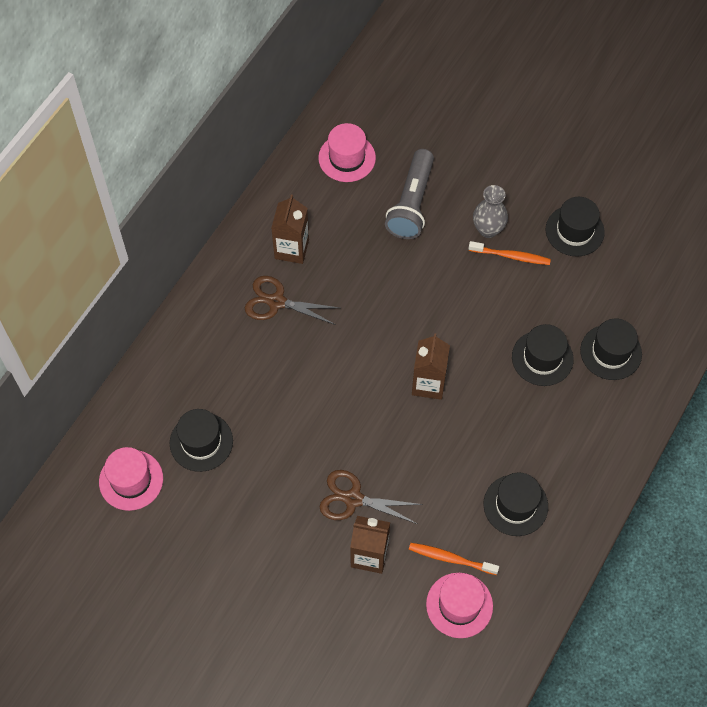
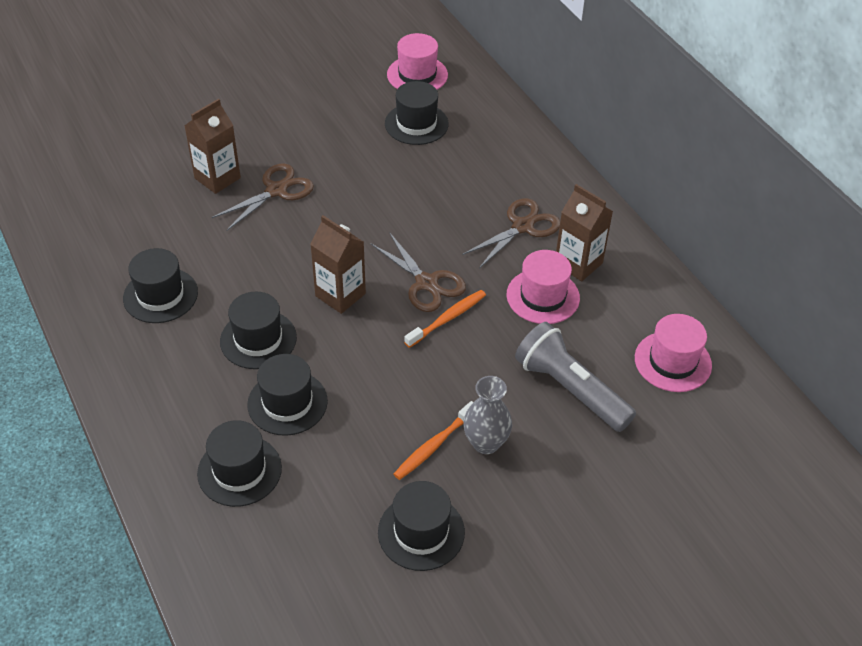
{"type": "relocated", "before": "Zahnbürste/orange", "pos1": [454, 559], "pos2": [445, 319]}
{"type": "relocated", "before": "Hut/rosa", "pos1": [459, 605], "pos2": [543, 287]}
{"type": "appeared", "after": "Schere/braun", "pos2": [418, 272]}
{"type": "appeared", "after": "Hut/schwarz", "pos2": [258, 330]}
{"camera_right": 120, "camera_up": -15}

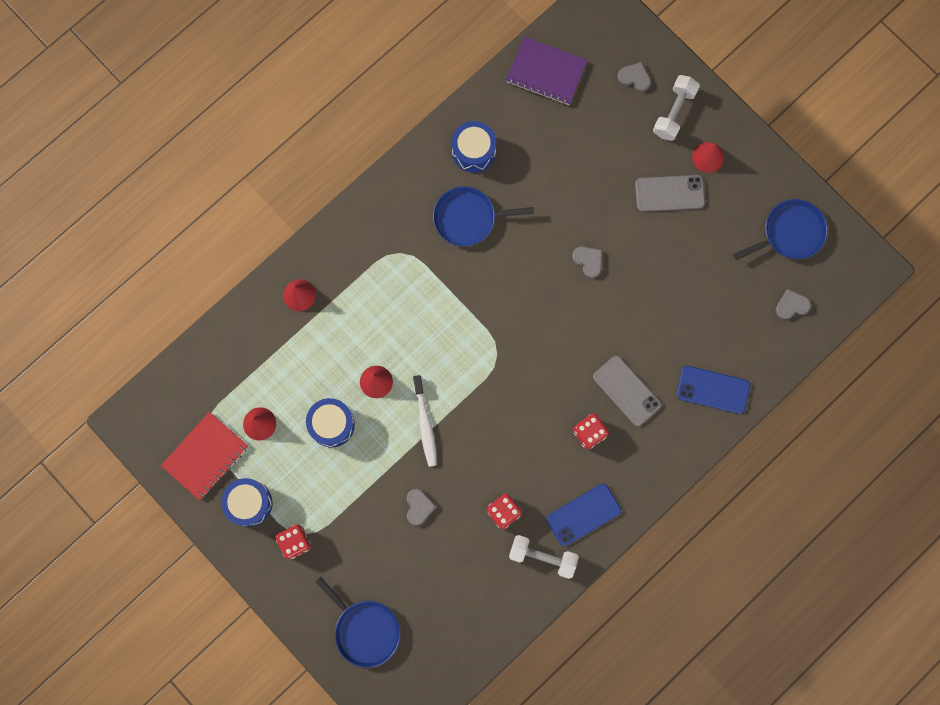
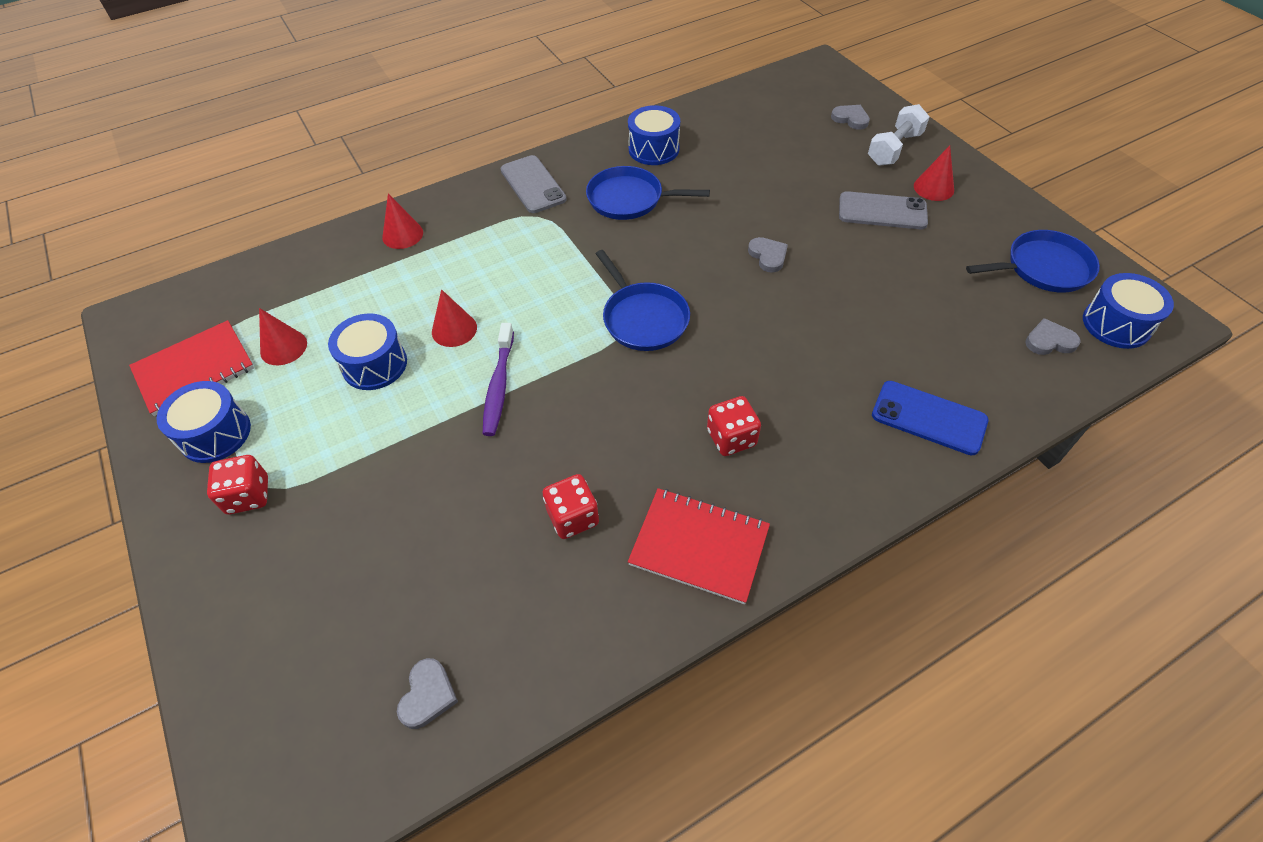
{"type": "missing", "before": "Notizbuch/lila", "pos1": [546, 71]}
{"type": "relocated", "before": "Handy/grau", "pos1": [627, 391], "pos2": [533, 184]}
{"type": "colour", "before": "Zahnbürste/weiß", "after": "Zahnbürste/lila", "pos1": [425, 421], "pos2": [498, 379]}
{"type": "exchanged", "before": "Handy/blau", "after": "Notizbuch/rot", "pos1": [583, 515], "pos2": [699, 546]}
{"type": "relocated", "before": "Herz/grau", "pos1": [421, 507], "pos2": [427, 693]}
{"type": "missing", "before": "Hantel/weiß", "pos1": [544, 557]}
{"type": "relocated", "before": "Pfanne/blau", "pos1": [357, 622], "pos2": [643, 300]}
{"type": "appeared", "after": "Trommel/blau", "pos2": [1128, 311]}
{"camera_right": 15, "camera_up": -25}

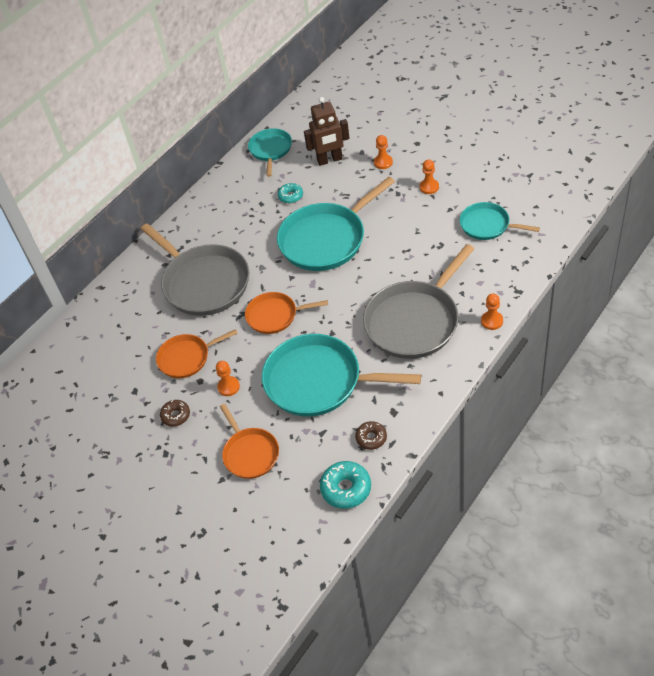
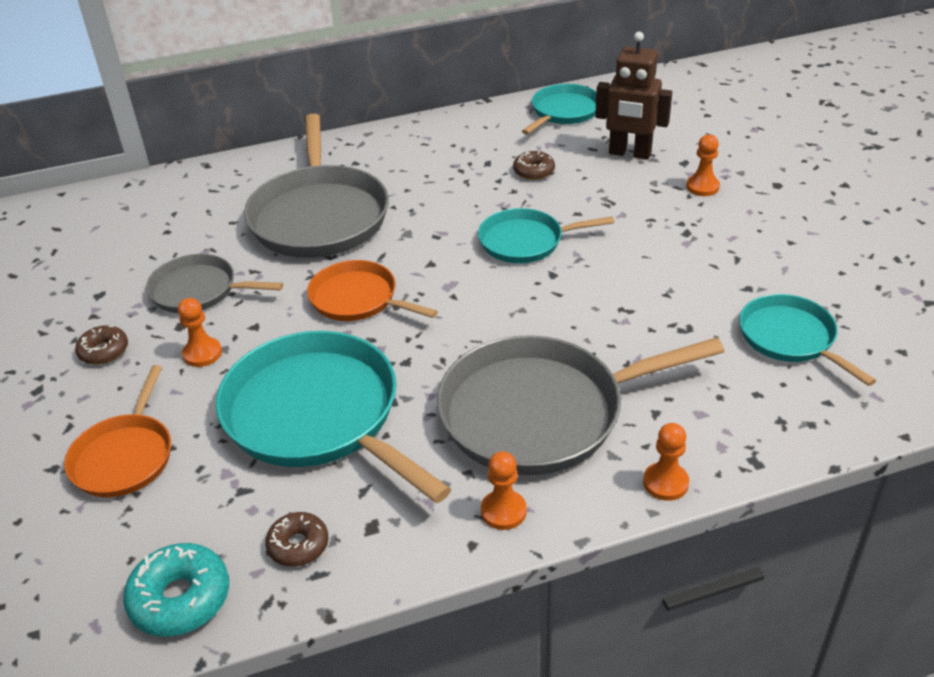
{"type": "relocated", "before": "Bauer/orange", "pos1": [429, 176], "pos2": [504, 490]}
{"type": "size", "before": "Pfanne/türkis", "pos1": [336, 224], "pos2": [546, 235], "scale": 0.56}
{"type": "colour", "before": "Donut/türkis", "after": "Donut/braun", "pos1": [290, 193], "pos2": [534, 165]}
{"type": "colour", "before": "Pfanne/orange", "after": "Pfanne/grau", "pos1": [197, 353], "pos2": [214, 283]}
{"camera_right": 30, "camera_up": -10}

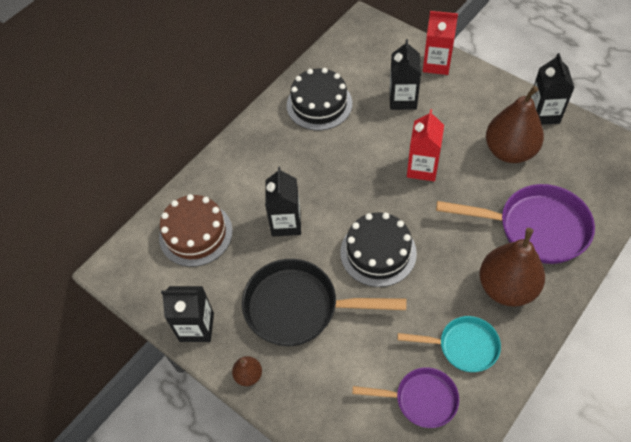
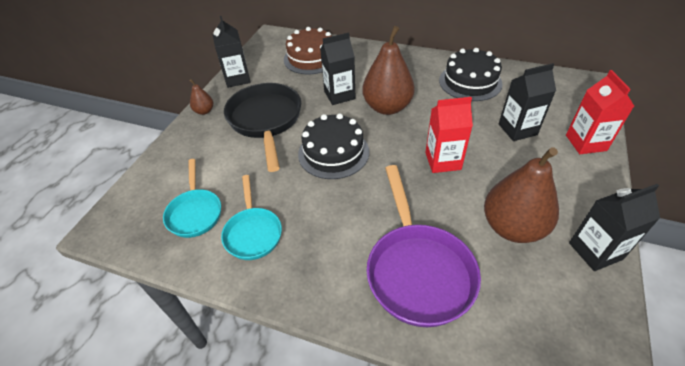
{"type": "relocated", "before": "Birne/braun", "pos1": [512, 267], "pos2": [388, 70]}
{"type": "colour", "before": "Pfanne/lila", "after": "Pfanne/türkis", "pos1": [405, 397], "pos2": [192, 198]}
{"camera_right": 70, "camera_up": -10}

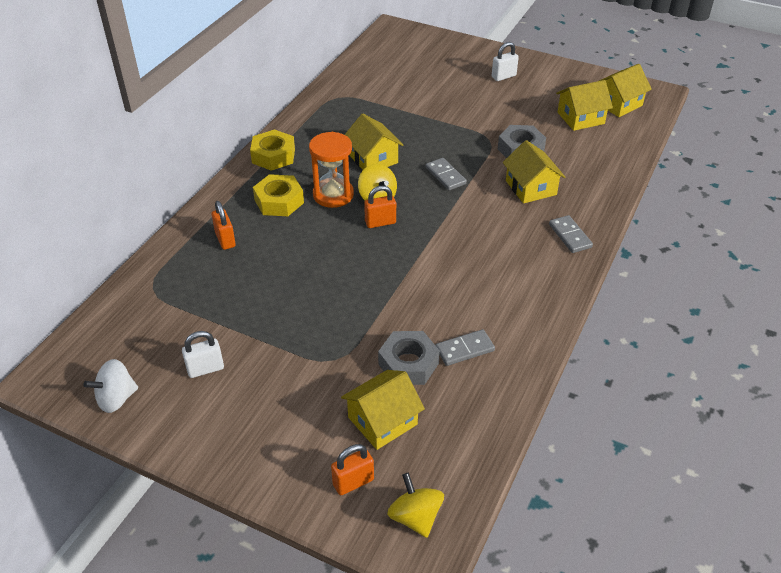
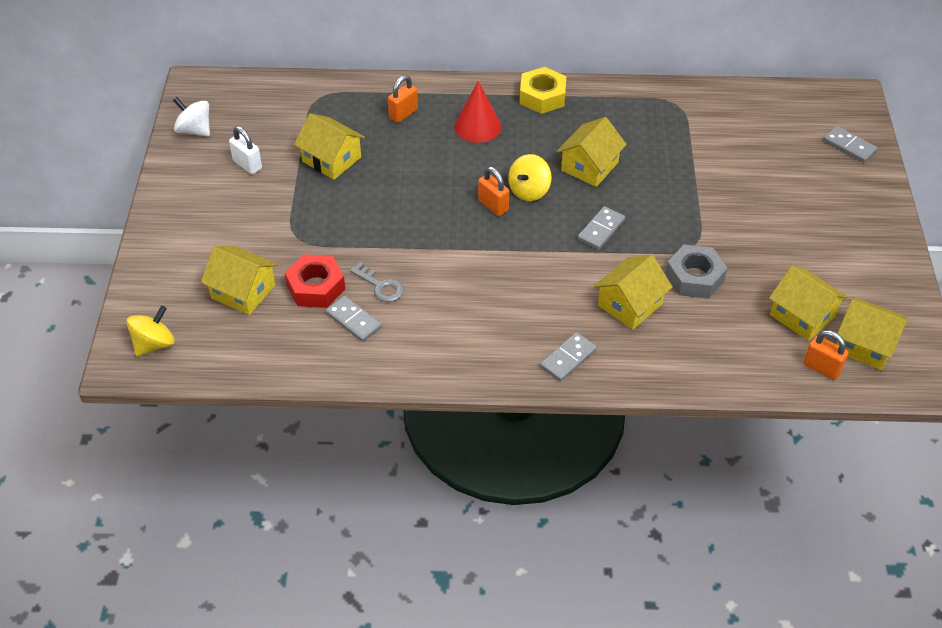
{"type": "missing", "before": "Vorhängeschloss/weiß", "pos1": [505, 61]}
{"type": "missing", "before": "Sanduhr/orange", "pos1": [331, 170]}
{"type": "exchanged", "before": "Sechskantmutter/gelb", "after": "Kegel/rot", "pos1": [278, 195], "pos2": [477, 112]}
{"type": "colour", "before": "Sechskantmutter/grau", "after": "Sechskantmutter/rot", "pos1": [409, 358], "pos2": [315, 281]}
{"type": "relocated", "before": "Vorhängeschloss/orange", "pos1": [352, 469], "pos2": [826, 355]}
{"type": "appeared", "after": "Haus/gelb", "pos2": [329, 146]}
{"type": "appeared", "after": "Dominostein/grau", "pos2": [850, 144]}
{"type": "appeared", "after": "Schlüssel/grau", "pos2": [377, 282]}
{"camera_right": 65, "camera_up": 5}

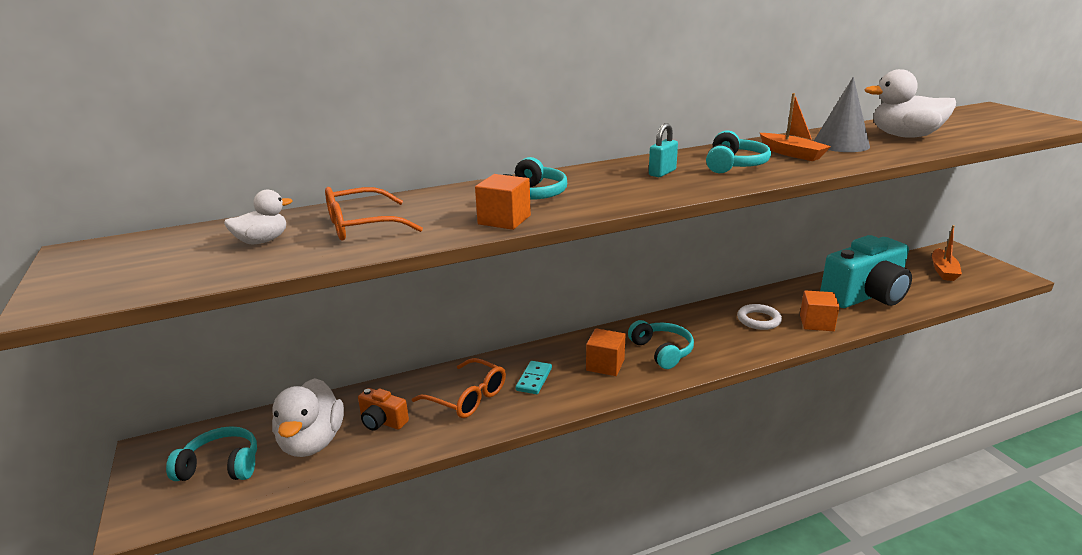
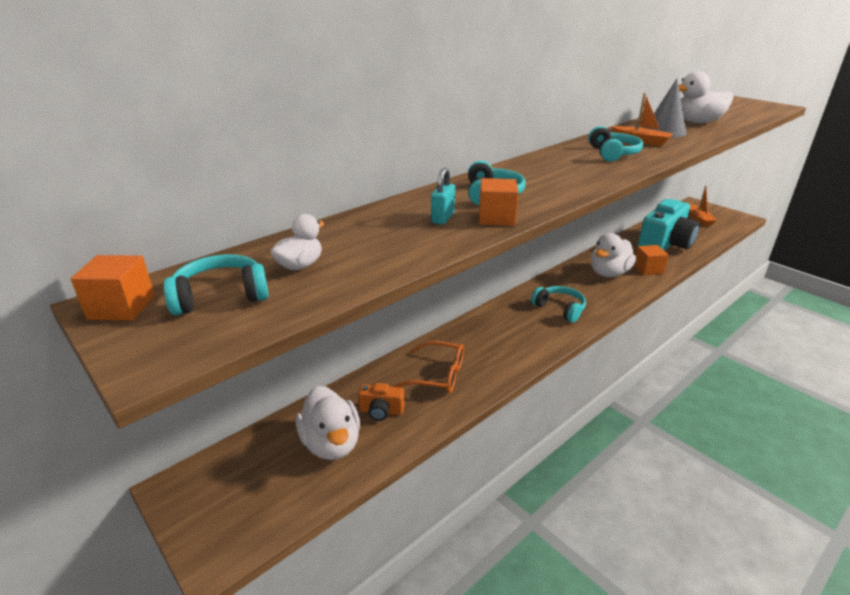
{"type": "relocated", "before": "Vorhängeschloss/türkis", "pos1": [663, 150], "pos2": [443, 196]}
{"type": "missing", "before": "Brille/orange", "pos1": [374, 214]}
{"type": "exchanged", "before": "Ring/weiß", "after": "Ente/weiß", "pos1": [759, 317], "pos2": [613, 255]}
{"type": "relocated", "before": "Kubus/orange", "pos1": [605, 352], "pos2": [113, 287]}
{"type": "missing", "before": "Dominostein/türkis", "pos1": [533, 377]}
{"type": "relocated", "before": "Kopfhörer/türkis", "pos1": [211, 453], "pos2": [216, 284]}
{"camera_right": -20, "camera_up": 5}

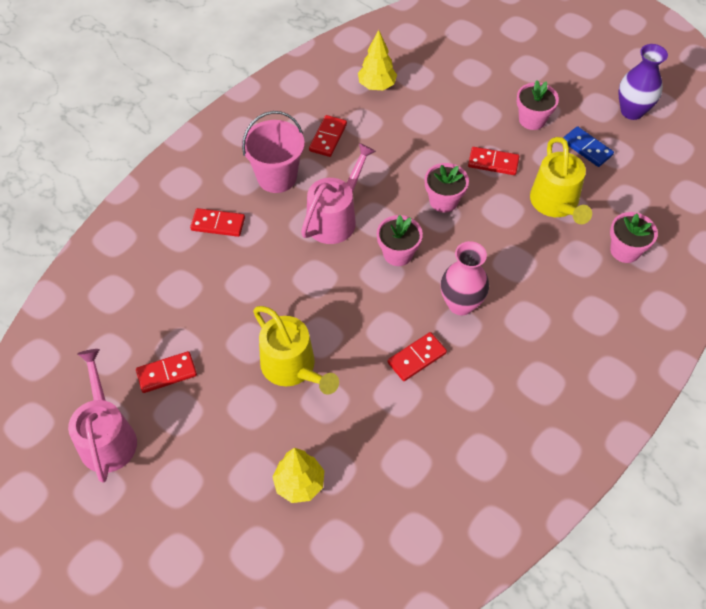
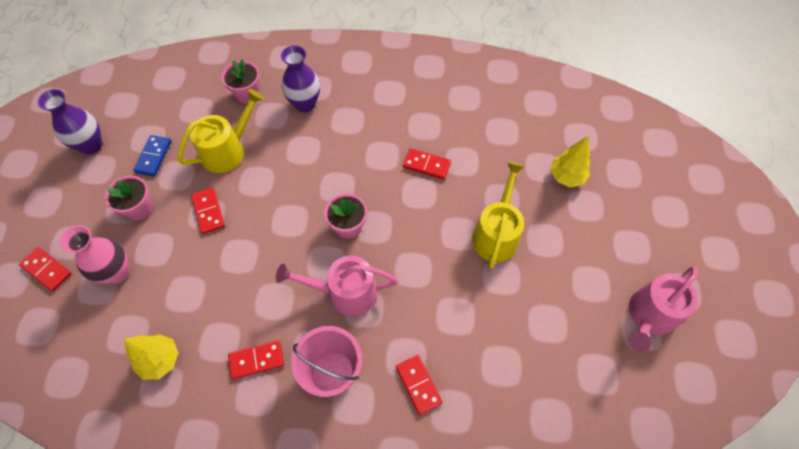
{"type": "missing", "before": "Blumentopf/rosa", "pos1": [447, 188]}
{"type": "relocated", "before": "Vase/rosa", "pos1": [465, 278], "pos2": [94, 254]}
{"type": "relocated", "before": "Dominostein/rot", "pos1": [166, 372], "pos2": [45, 269]}
{"type": "appeared", "after": "Vase/lila", "pos2": [300, 78]}
{"camera_right": -125, "camera_up": 5}

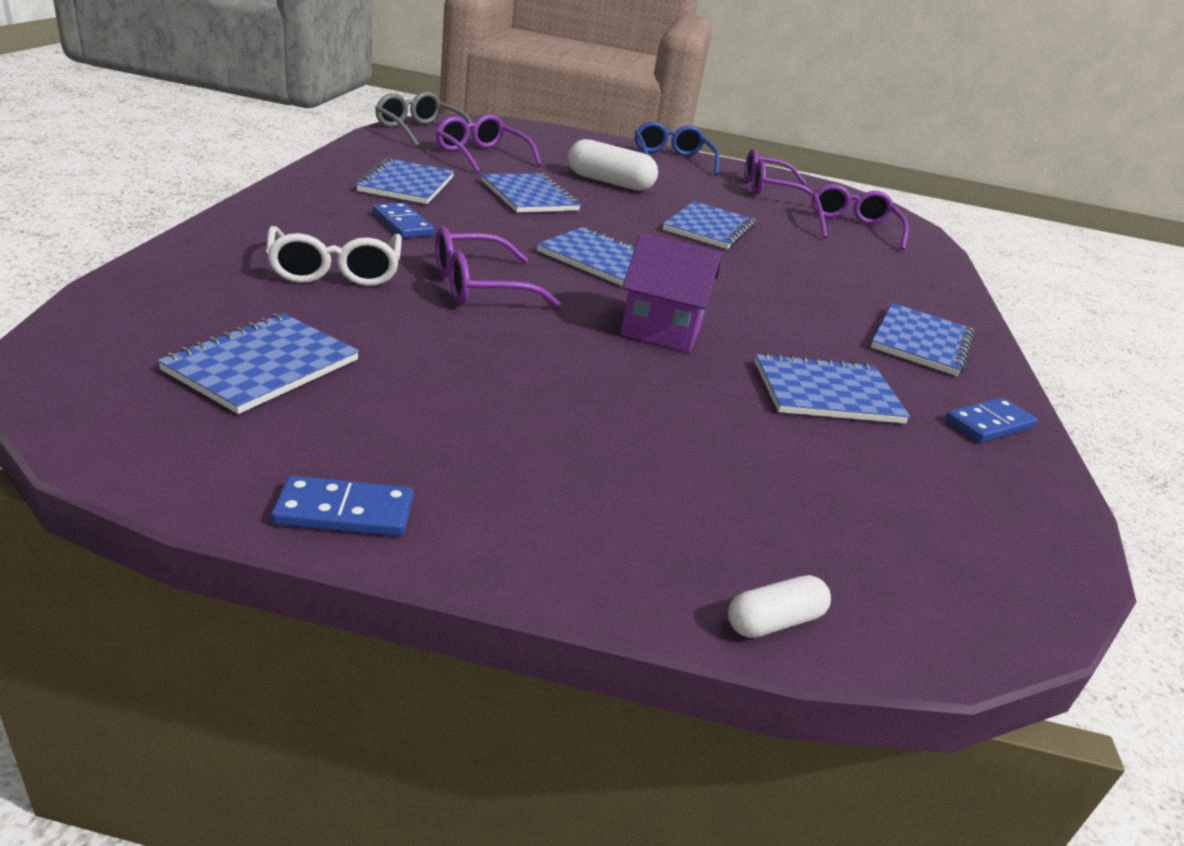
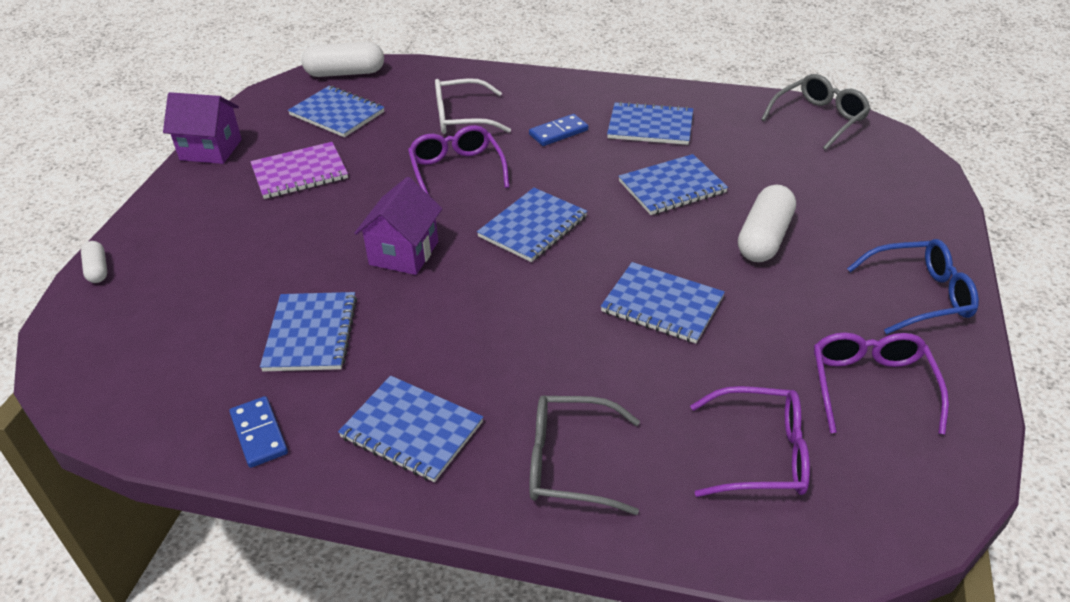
{"type": "missing", "before": "Brille/lila", "pos1": [488, 143]}
{"type": "exchanged", "before": "Dominostein/blau", "after": "Haus/lila", "pos1": [342, 505], "pos2": [202, 128]}
{"type": "appeared", "after": "Kapsel/weiß", "pos2": [342, 59]}
{"type": "appeared", "after": "Notizbuch/lila", "pos2": [299, 170]}
{"type": "appeared", "after": "Brille/grau", "pos2": [584, 455]}
{"camera_right": 100, "camera_up": 10}

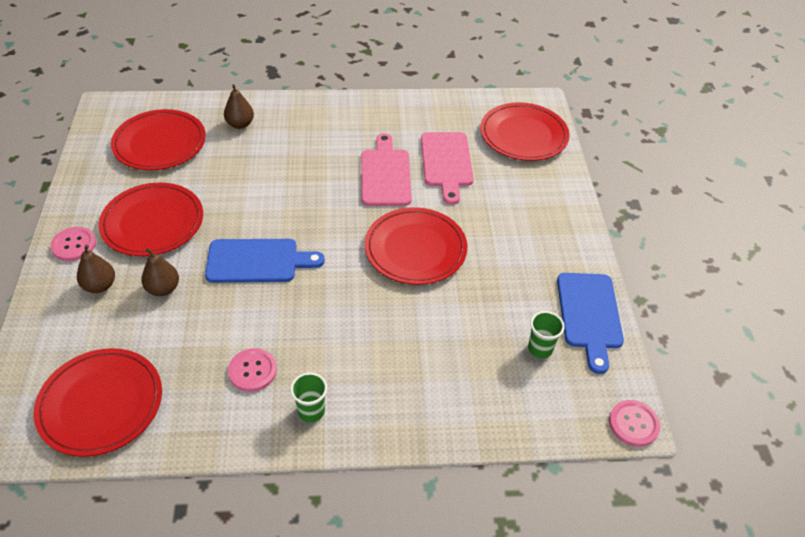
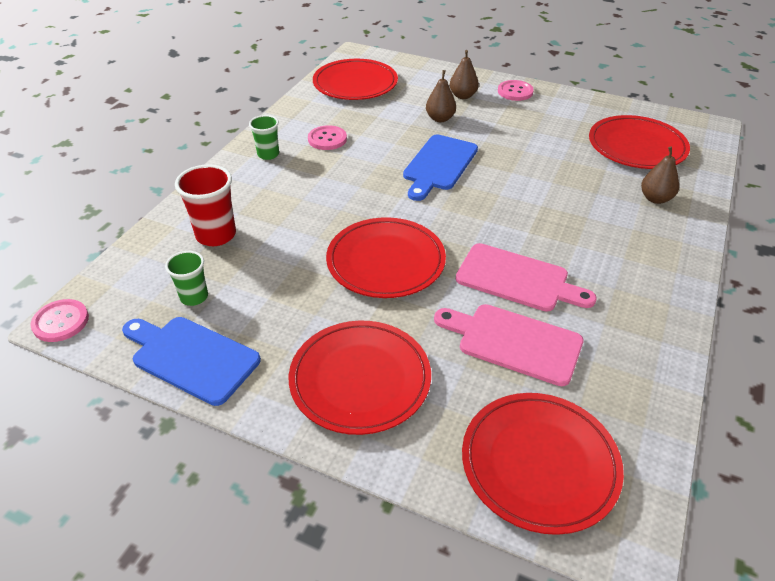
{"type": "relocated", "before": "Teller/rot", "pos1": [151, 219], "pos2": [360, 378]}
{"type": "appeared", "after": "Becher/rot", "pos2": [205, 205]}
{"camera_right": 120, "camera_up": -5}

